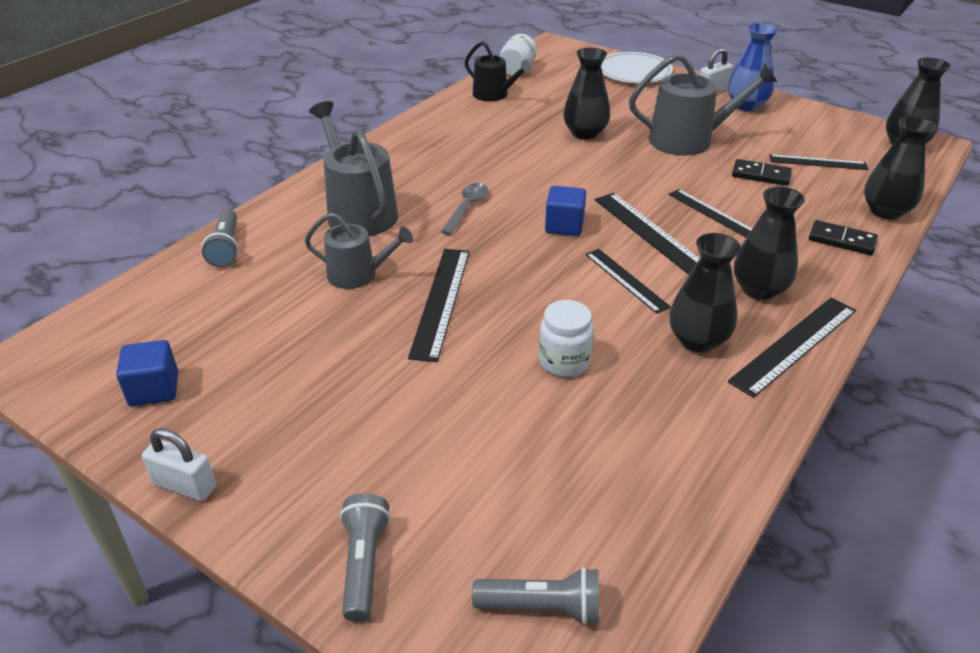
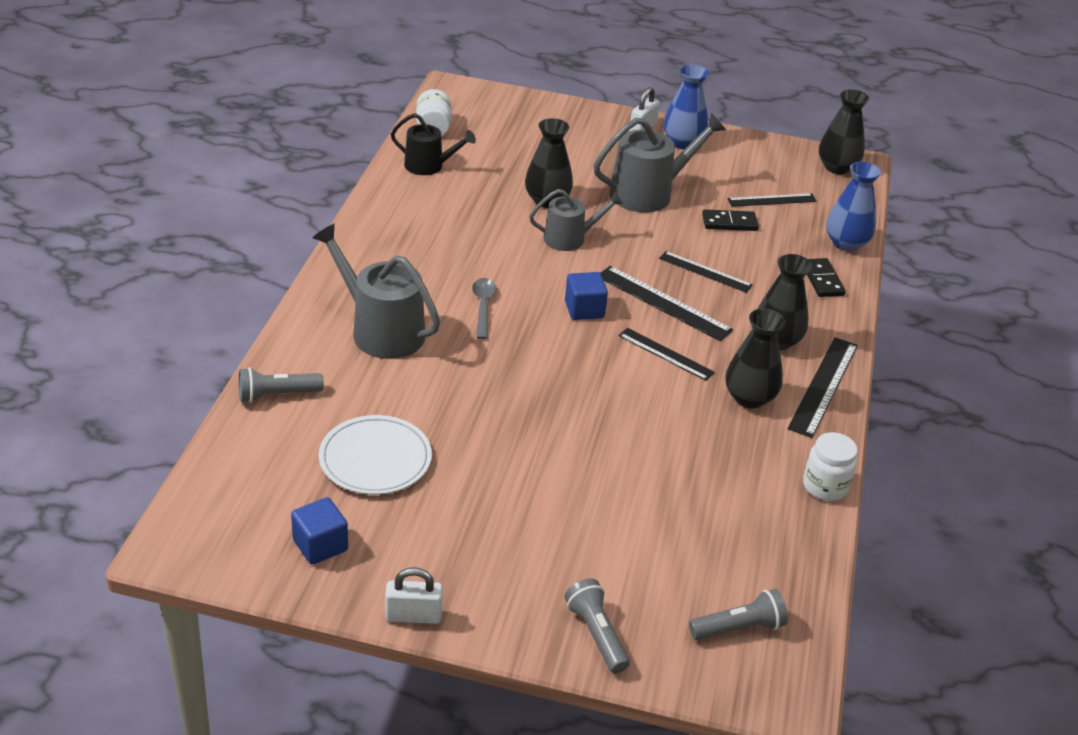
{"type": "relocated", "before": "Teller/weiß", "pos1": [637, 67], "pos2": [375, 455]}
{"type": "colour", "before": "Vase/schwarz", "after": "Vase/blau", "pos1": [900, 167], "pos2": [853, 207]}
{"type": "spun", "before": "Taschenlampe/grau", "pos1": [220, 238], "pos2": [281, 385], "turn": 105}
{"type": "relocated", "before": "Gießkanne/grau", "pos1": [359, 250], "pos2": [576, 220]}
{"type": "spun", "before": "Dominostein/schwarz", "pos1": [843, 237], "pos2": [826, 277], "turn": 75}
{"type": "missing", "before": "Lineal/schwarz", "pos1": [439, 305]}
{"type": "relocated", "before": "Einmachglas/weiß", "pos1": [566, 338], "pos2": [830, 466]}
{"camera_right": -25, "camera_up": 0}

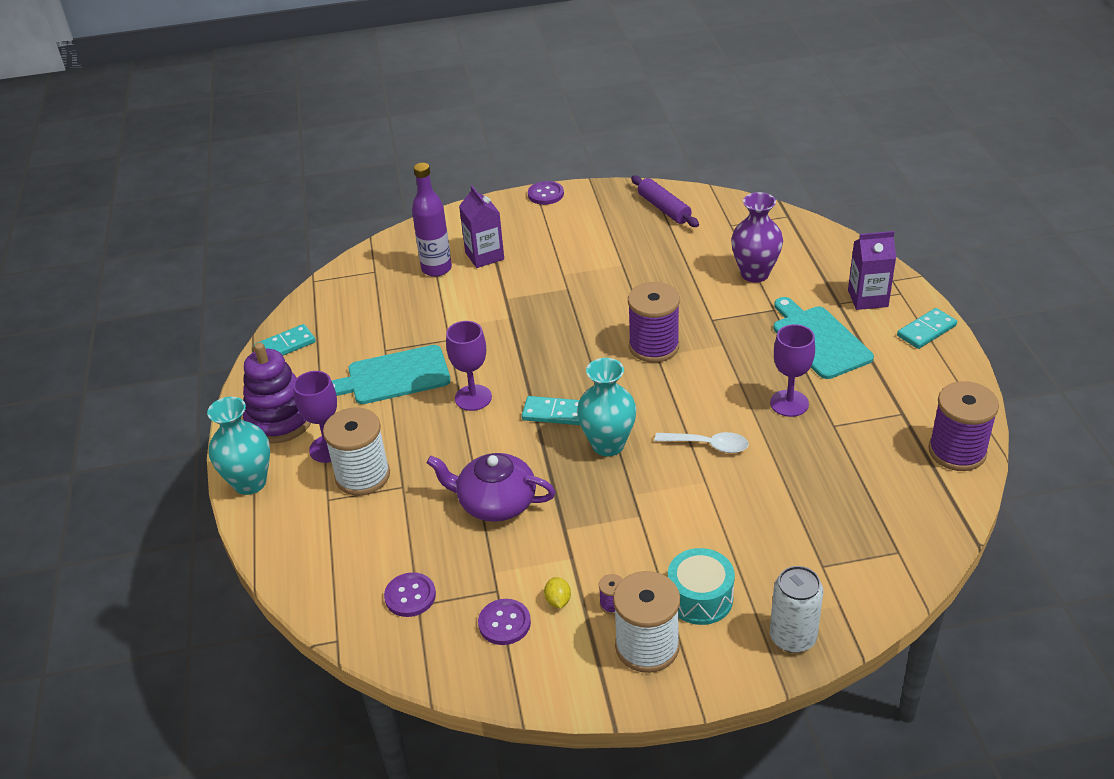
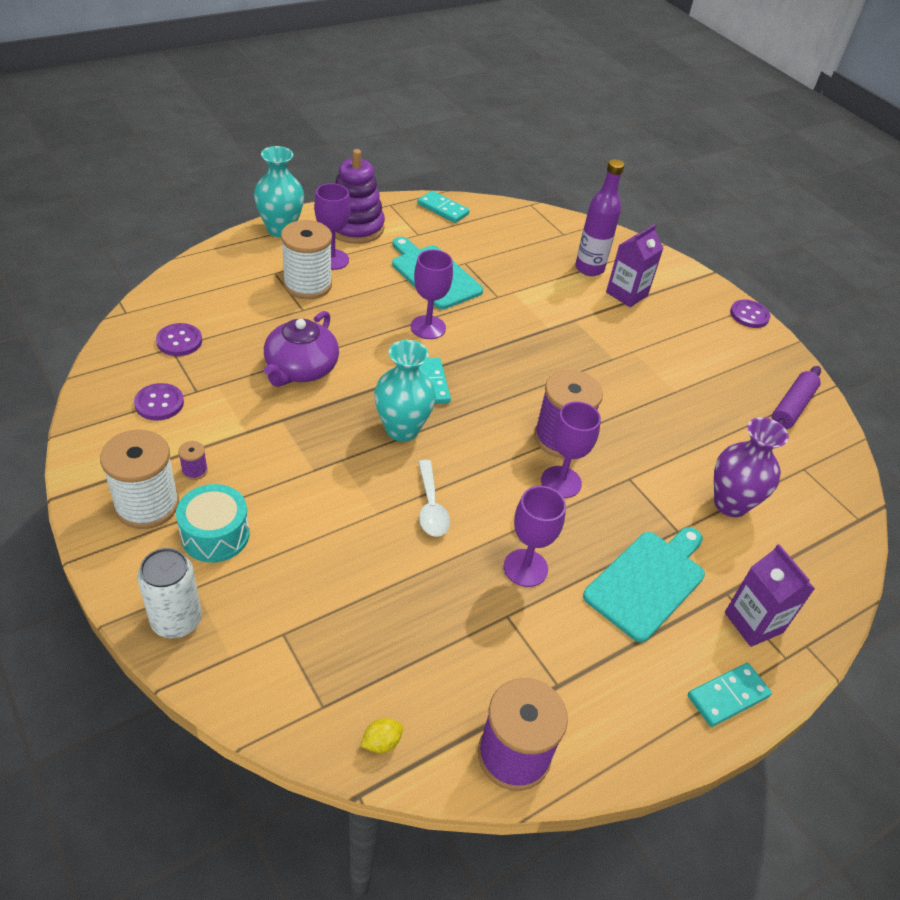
{"type": "spun", "before": "Dominostein/türkis", "pos1": [927, 328], "pos2": [730, 695], "turn": -60}
{"type": "spun", "before": "Teekanne/lila", "pos1": [491, 487], "pos2": [301, 349], "turn": -150}
{"type": "relocated", "before": "Zitrone/gelb", "pos1": [557, 592], "pos2": [382, 735]}
{"type": "appeared", "after": "Kelch/lila", "pos2": [571, 450]}
{"camera_right": 60, "camera_up": 5}

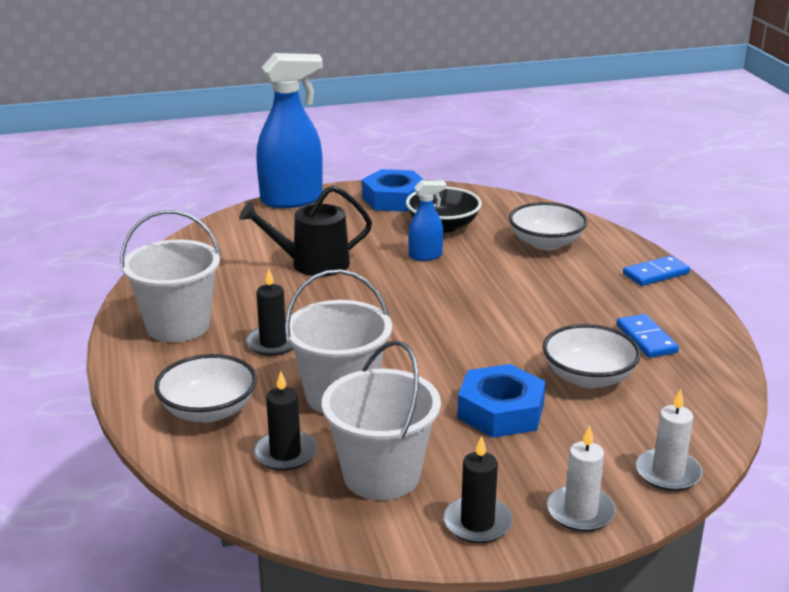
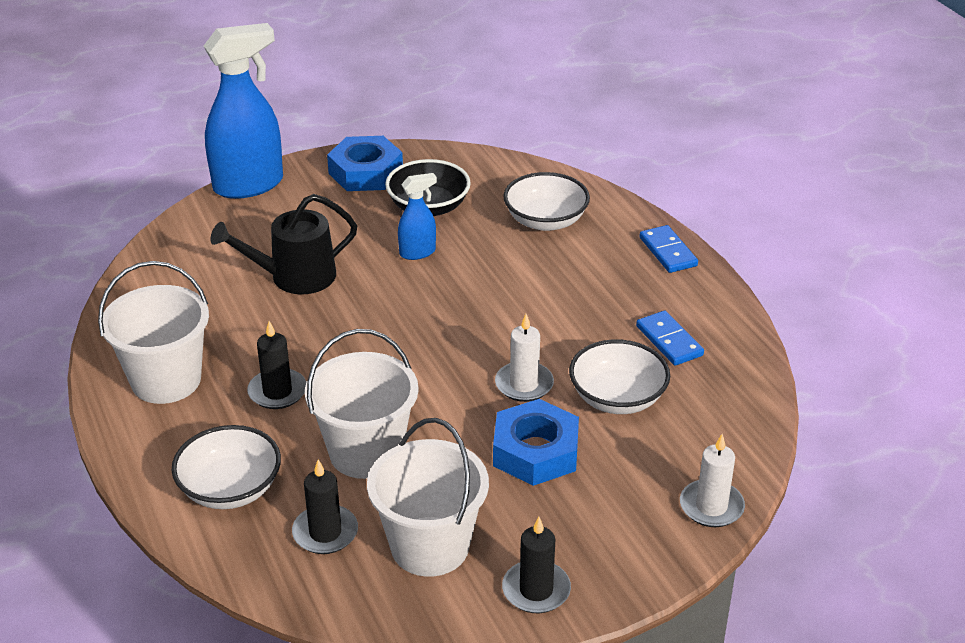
{"type": "spun", "before": "Dominostein/blau", "pos1": [656, 271], "pos2": [668, 249], "turn": -75}
{"type": "relocated", "before": "Kerze/weiß", "pos1": [581, 478], "pos2": [524, 358]}
{"camera_right": -10, "camera_up": 10}

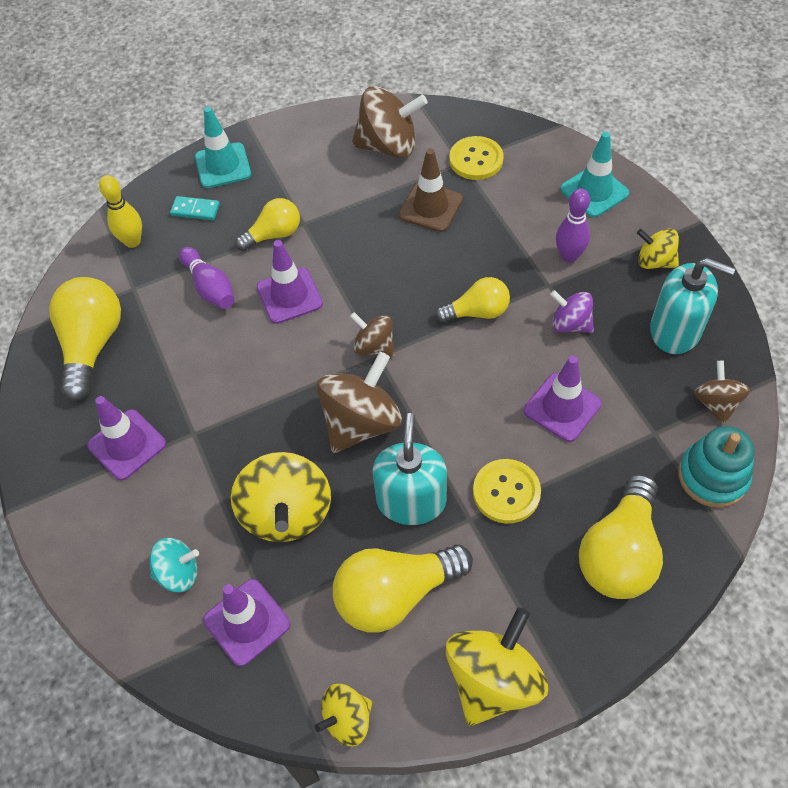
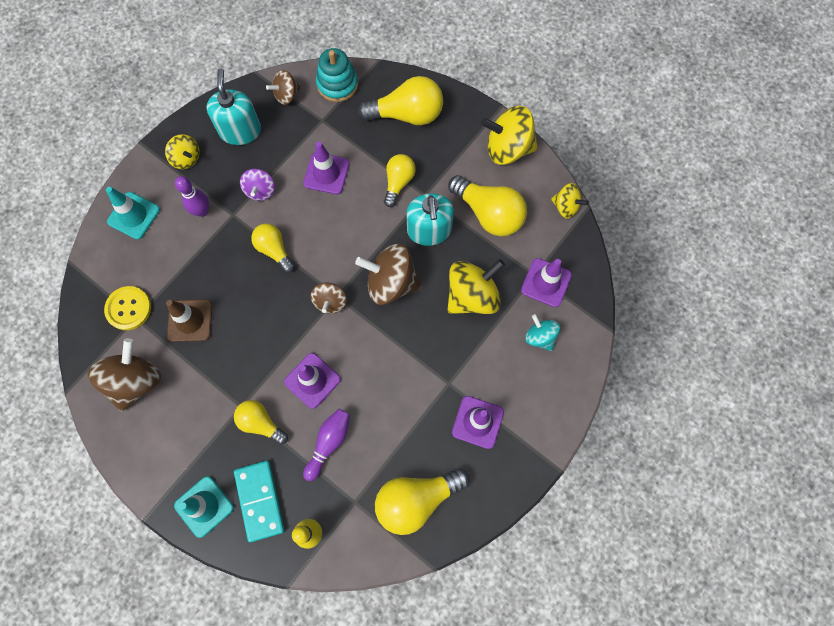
{"type": "spun", "before": "Kreisel/braun", "pos1": [390, 122], "pos2": [124, 375], "turn": 45}
{"type": "size", "before": "Dominostein/türkis", "pos1": [195, 208], "pos2": [259, 501], "scale": 1.82}
{"type": "spun", "before": "Kreisel/gelb", "pos1": [658, 249], "pos2": [182, 151], "turn": -45}
{"type": "spun", "before": "Seifenspender/türkis", "pos1": [410, 469], "pos2": [430, 219], "turn": -75}
{"type": "exchanged", "before": "Knopf/gelb", "after": "Glühbirne/gelb", "pos1": [507, 491], "pos2": [400, 180]}
{"camera_right": -120, "camera_up": 15}

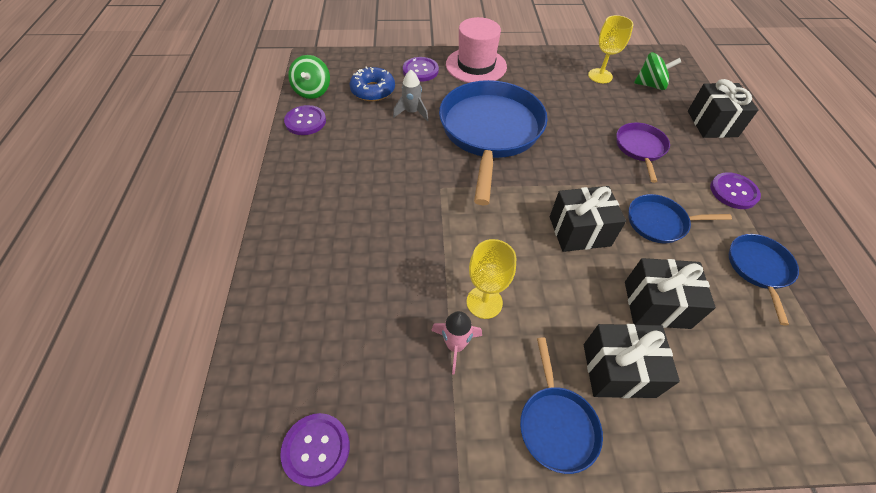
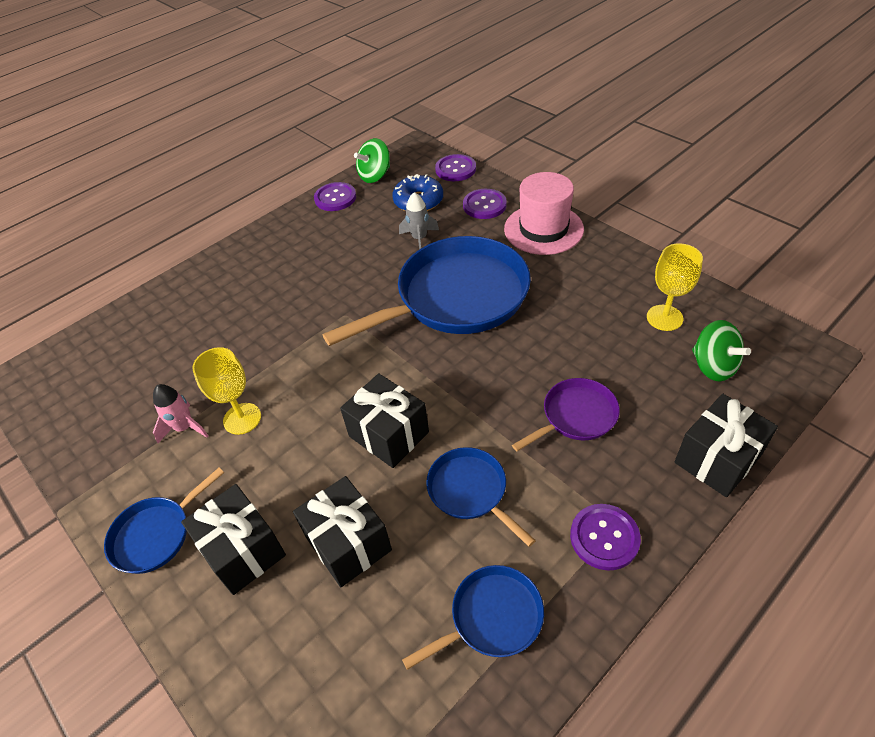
{"type": "relocated", "before": "Knopf/lila", "pos1": [315, 450], "pos2": [455, 167]}
{"camera_right": 55, "camera_up": -5}

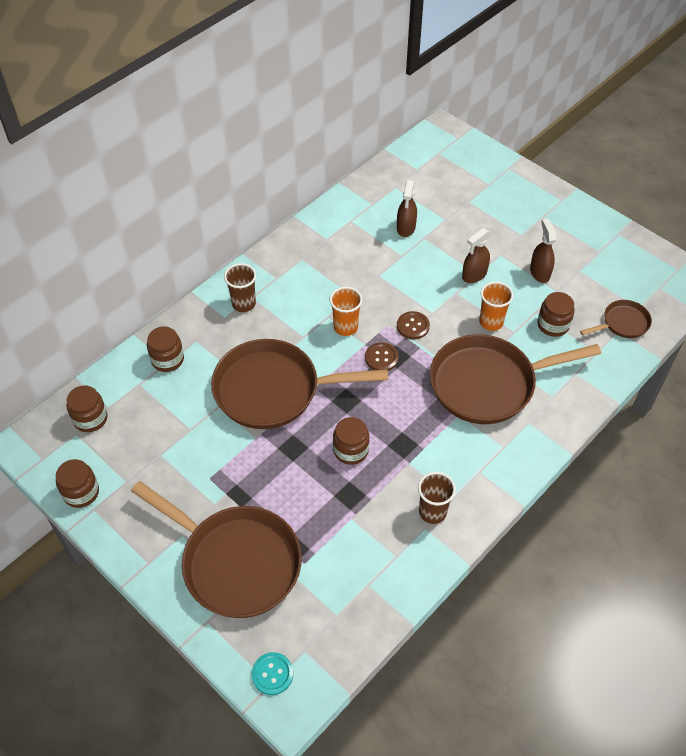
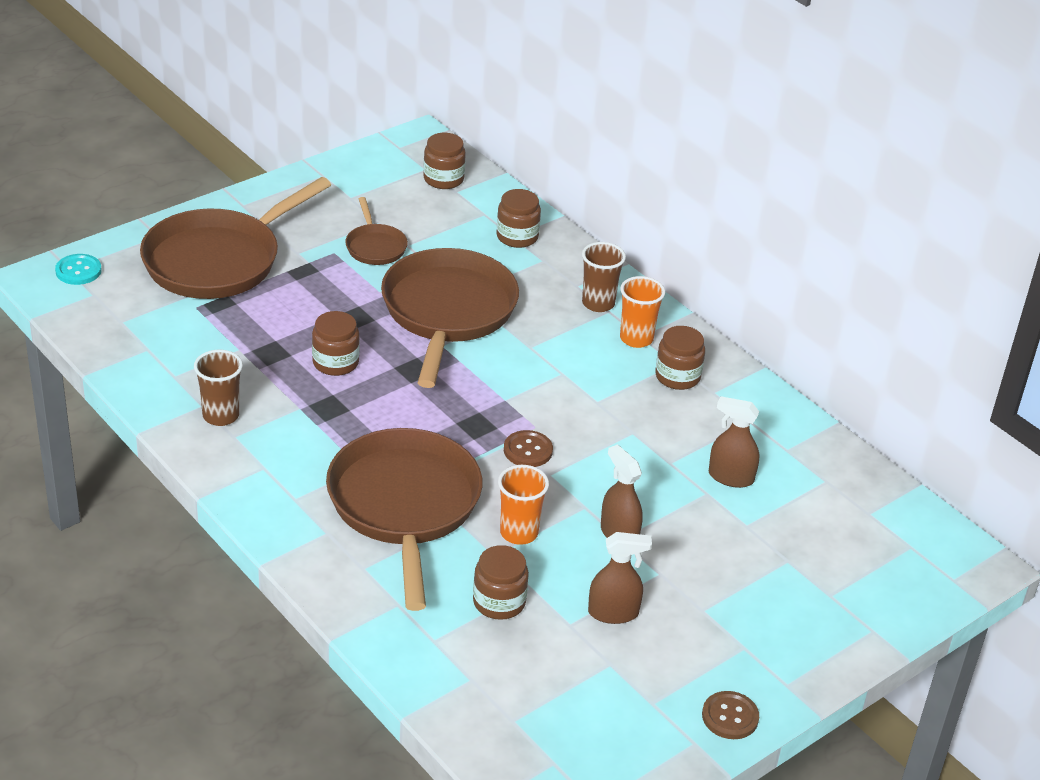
{"type": "relocated", "before": "Becher/orange", "pos1": [346, 311], "pos2": [642, 312]}
{"type": "relocated", "before": "Pfanne/braun", "pos1": [616, 319], "pos2": [376, 231]}
{"type": "relocated", "before": "Knopf/braun", "pos1": [382, 356], "pos2": [730, 715]}
{"type": "relocated", "before": "Einmachglas/braun", "pos1": [77, 483], "pos2": [680, 358]}
{"camera_right": 95, "camera_up": -15}

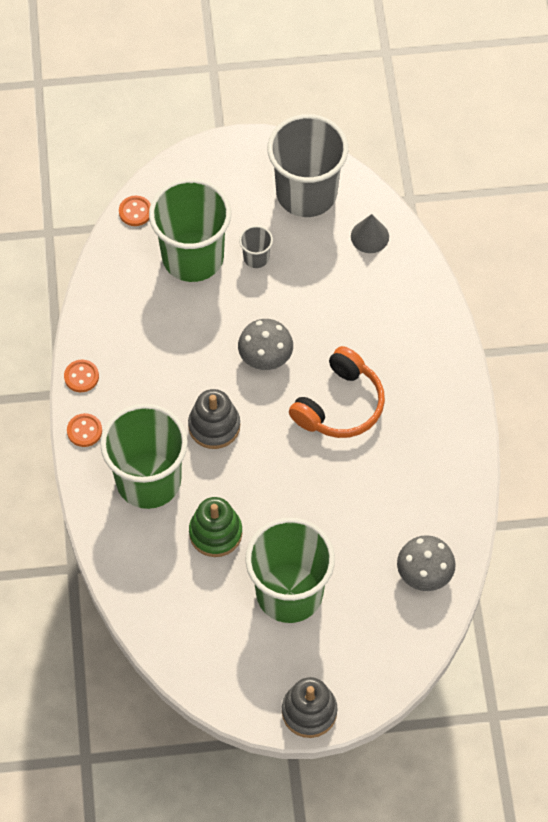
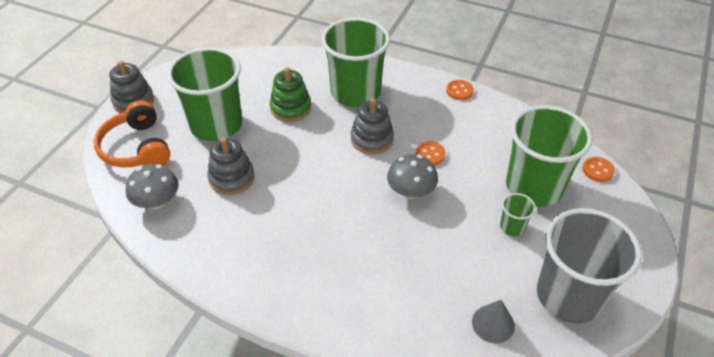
{"type": "colour", "before": "Becher/grau", "after": "Becher/grün", "pos1": [256, 246], "pos2": [518, 214]}
{"type": "relocated", "before": "Kopfhörer/orange", "pos1": [337, 392], "pos2": [132, 133]}
{"type": "relocated", "before": "Knopf/orange", "pos1": [84, 430], "pos2": [431, 153]}
{"type": "appeared", "after": "Stapelspielzeug/grau", "pos2": [231, 166]}
{"camera_right": 120, "camera_up": -15}

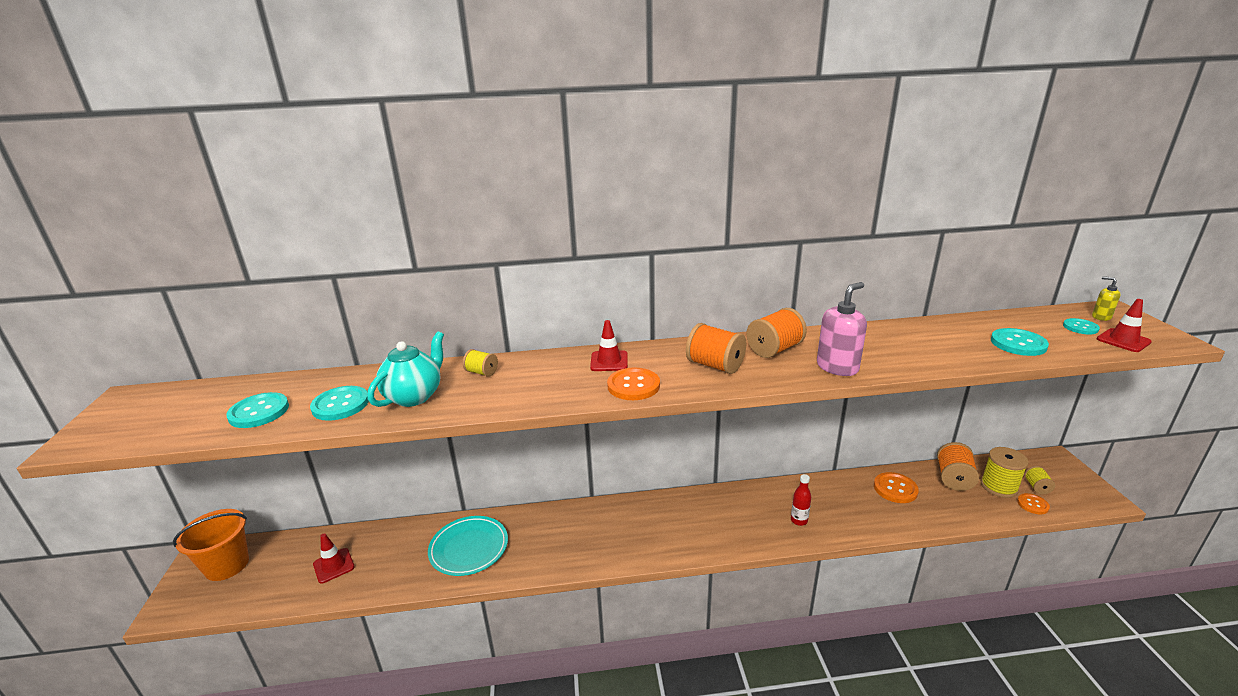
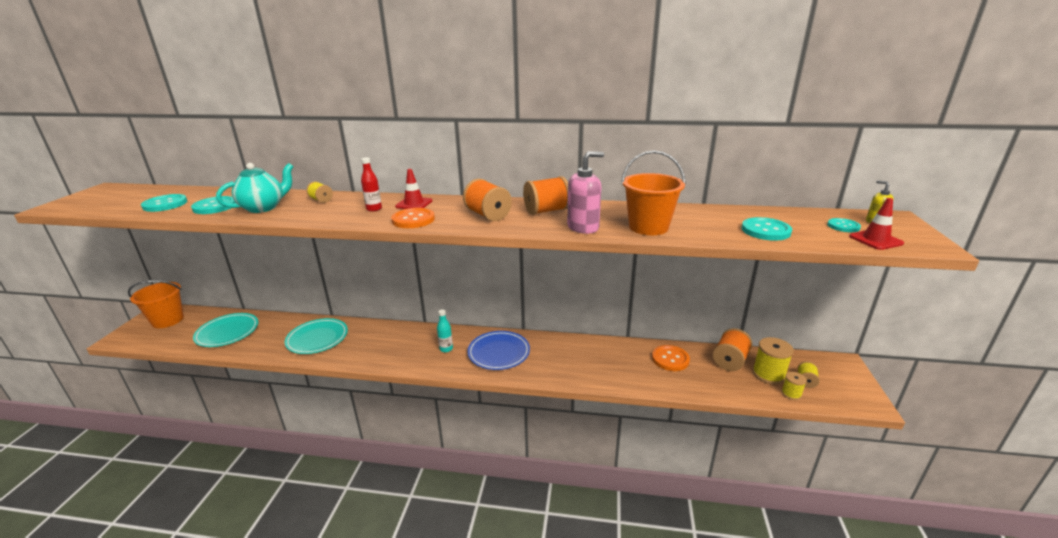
{"type": "relocated", "before": "Flasche/rot", "pos1": [801, 500], "pos2": [371, 184]}
{"type": "exchanged", "before": "Knopf/orange", "after": "Garnrolle/gelb", "pos1": [1033, 503], "pos2": [794, 386]}
{"type": "exchanged", "before": "Leitkegel/rot", "after": "Teller/türkis", "pos1": [334, 558], "pos2": [226, 330]}
{"type": "appeared", "after": "Eimer/orange", "pos2": [653, 192]}
{"type": "appeared", "after": "Flasche/türkis", "pos2": [445, 330]}
{"type": "appeared", "after": "Teller/blau", "pos2": [498, 350]}
{"camera_right": 15, "camera_up": 0}

